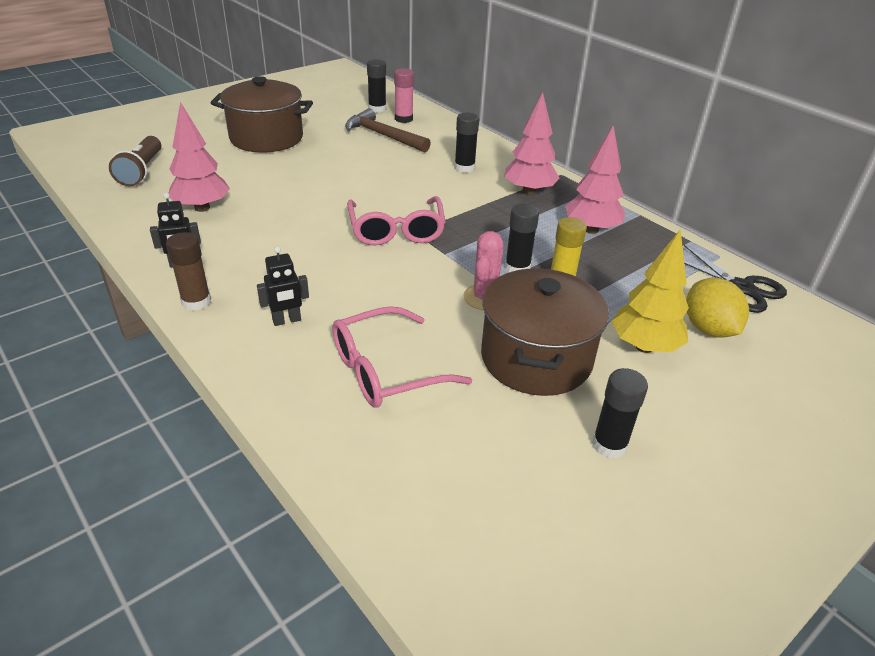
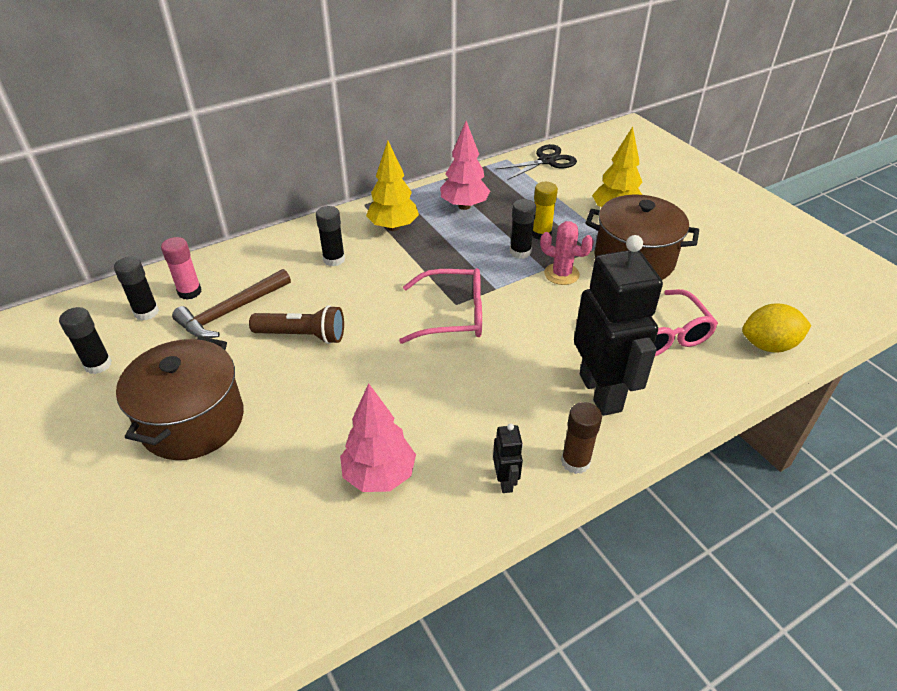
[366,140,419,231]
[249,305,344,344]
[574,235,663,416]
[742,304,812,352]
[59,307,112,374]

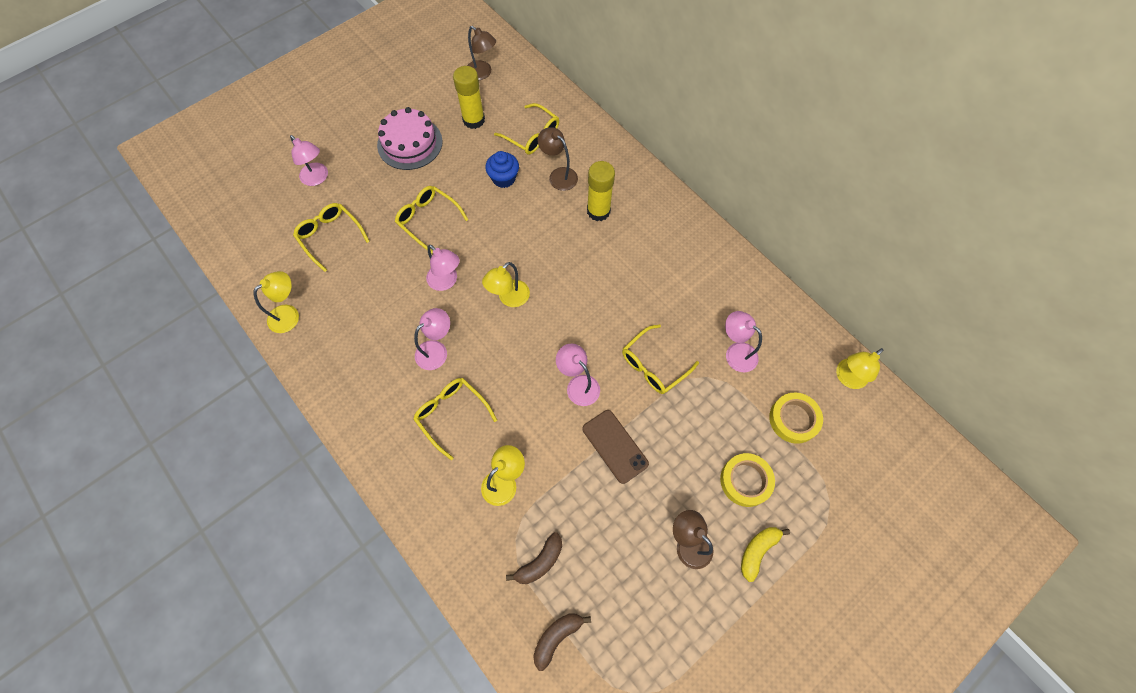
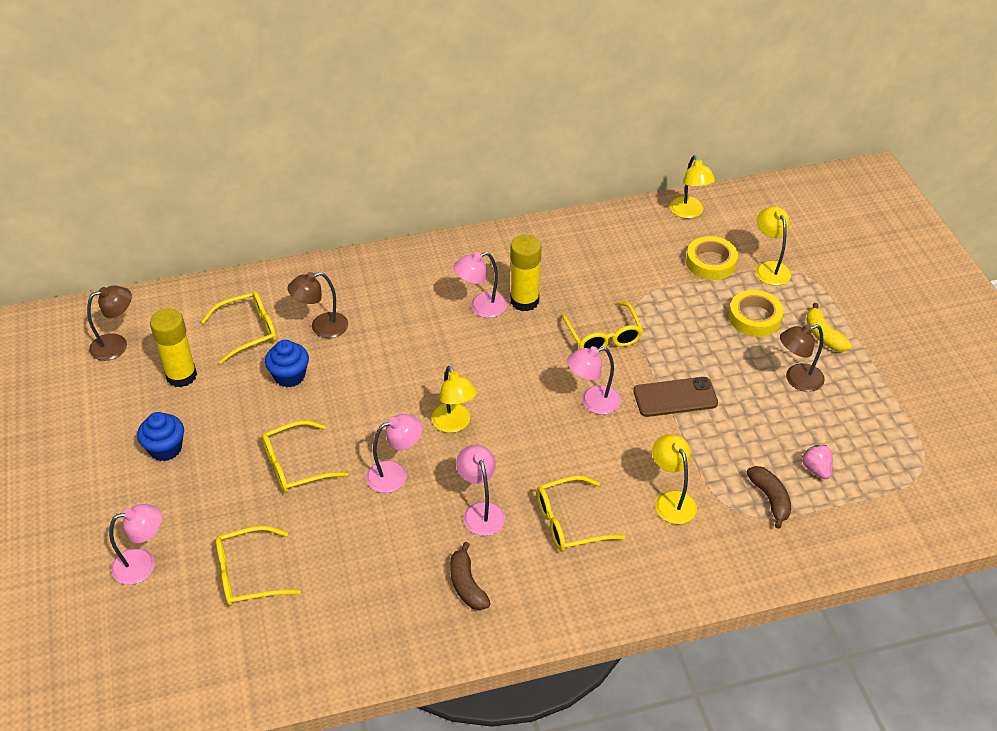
[137,412,184,461]
[510,235,542,311]
[756,206,791,286]
[454,252,507,318]
[450,542,491,610]
[802,445,833,479]

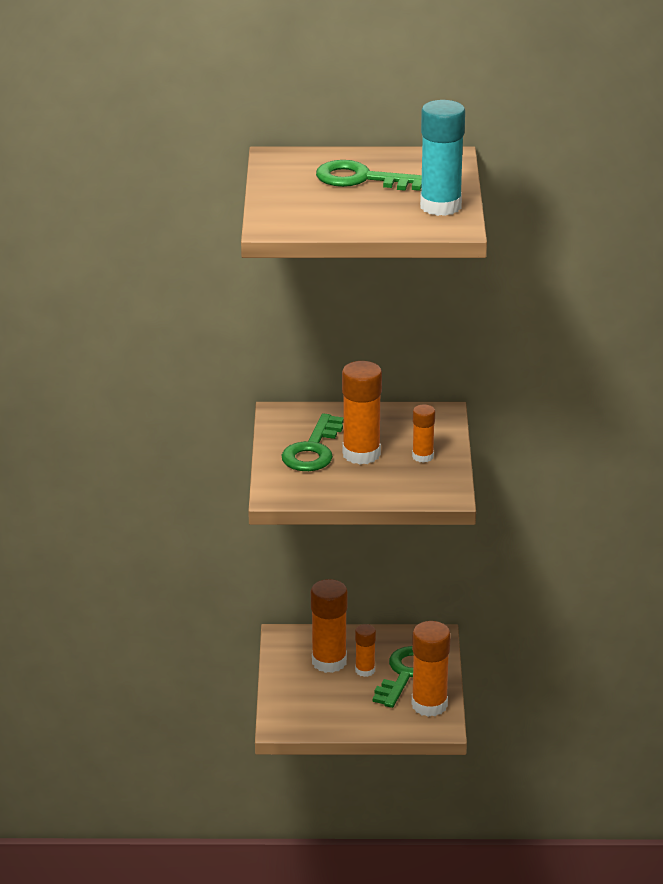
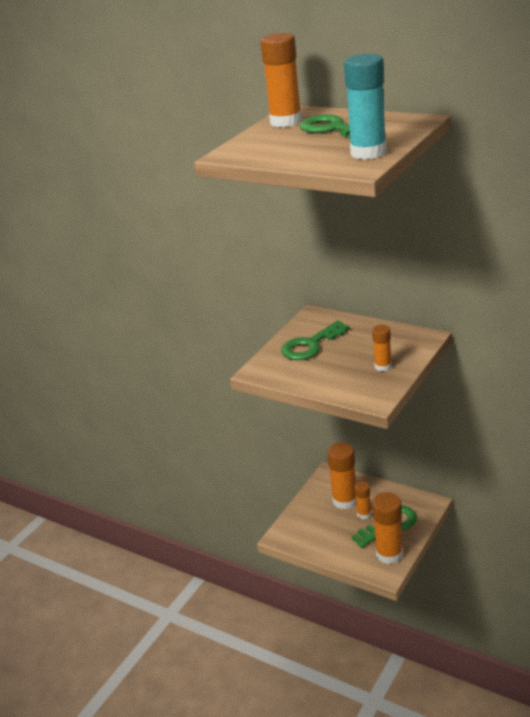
[260,33,302,127]

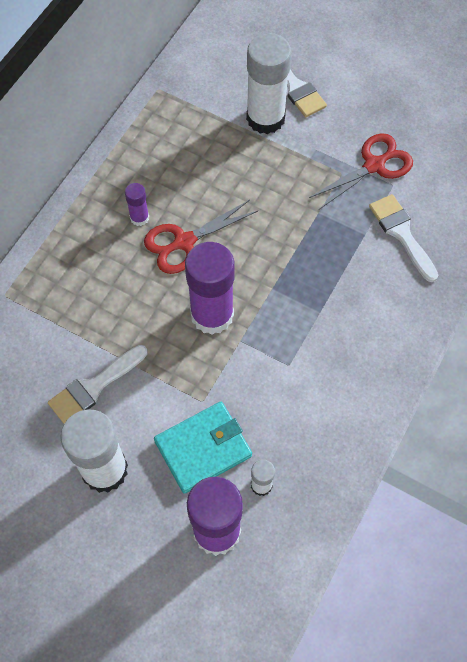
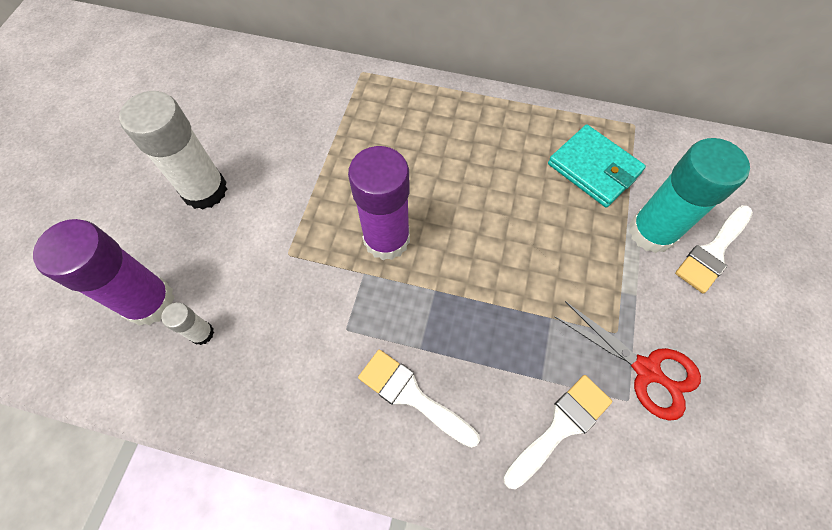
[629,138,750,253]
[125,183,149,226] (first image)
[144,200,258,274] (first image)
[358,350,480,448]
[548,125,646,207]

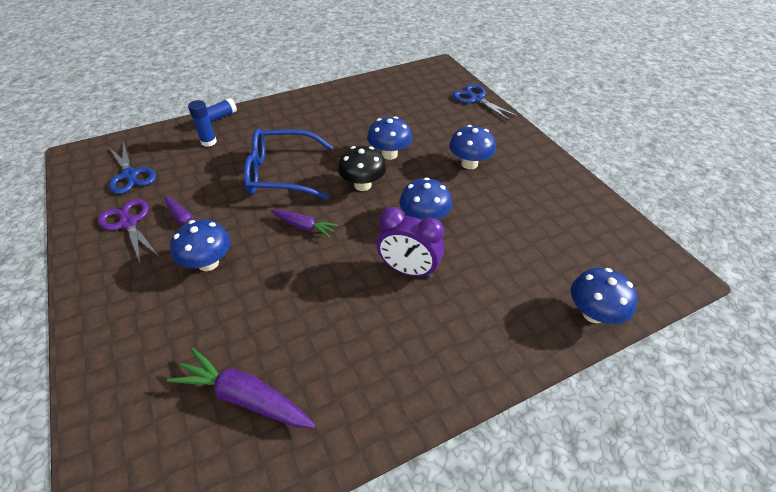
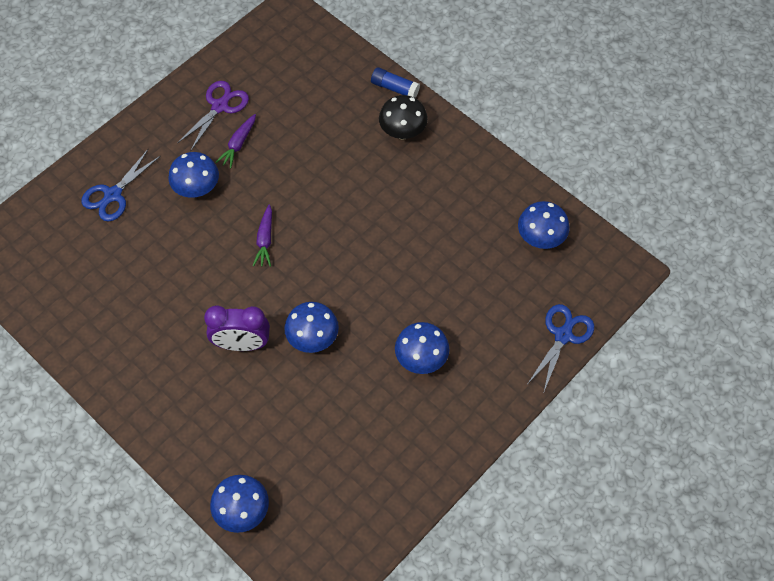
[188,100,217,147] (first image)
[518,201,570,249]
[244,128,333,200] (first image)
[81,148,161,222]
[379,95,428,140]
[204,306,270,351]
[167,348,316,428] (first image)

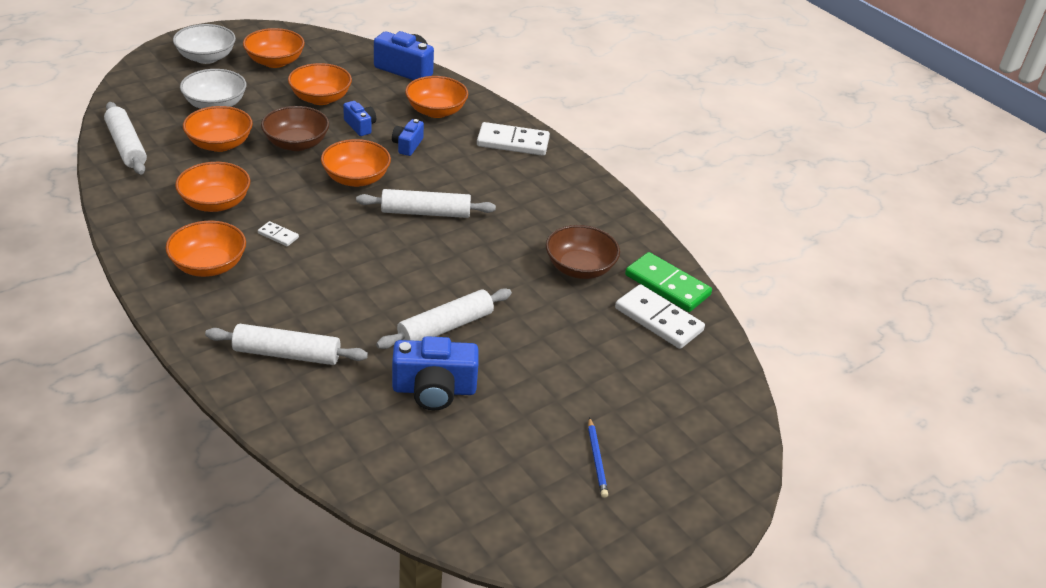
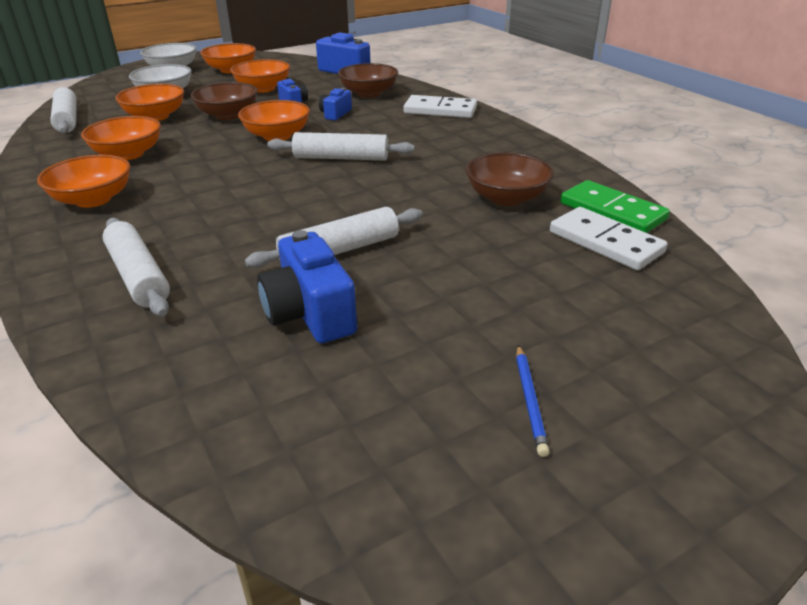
[338,63,398,98]
[258,221,299,246] (first image)
[102,218,170,316]
[257,230,357,343]

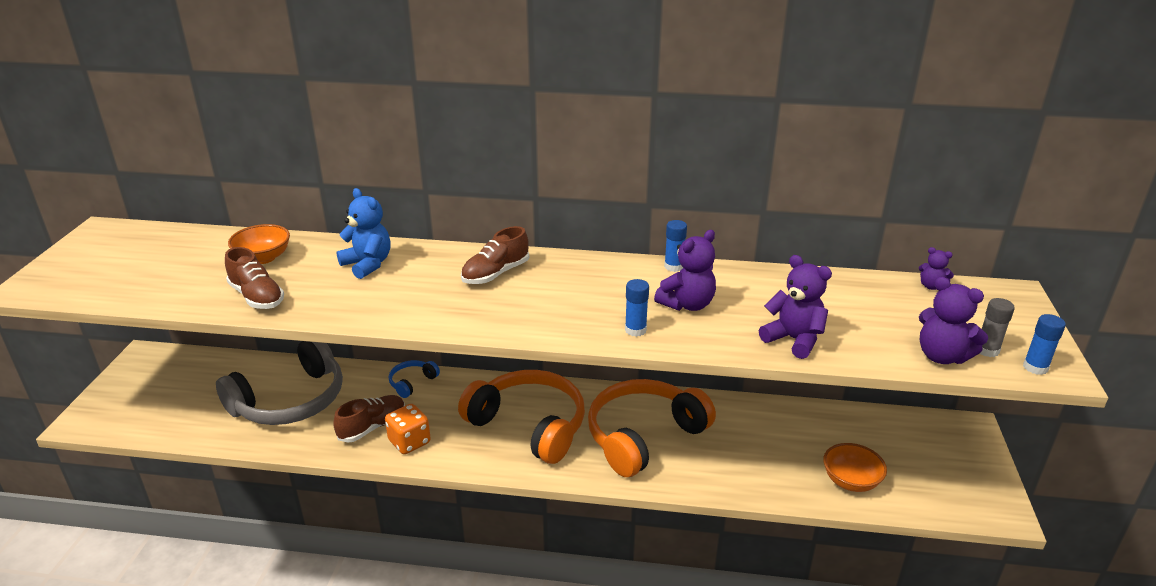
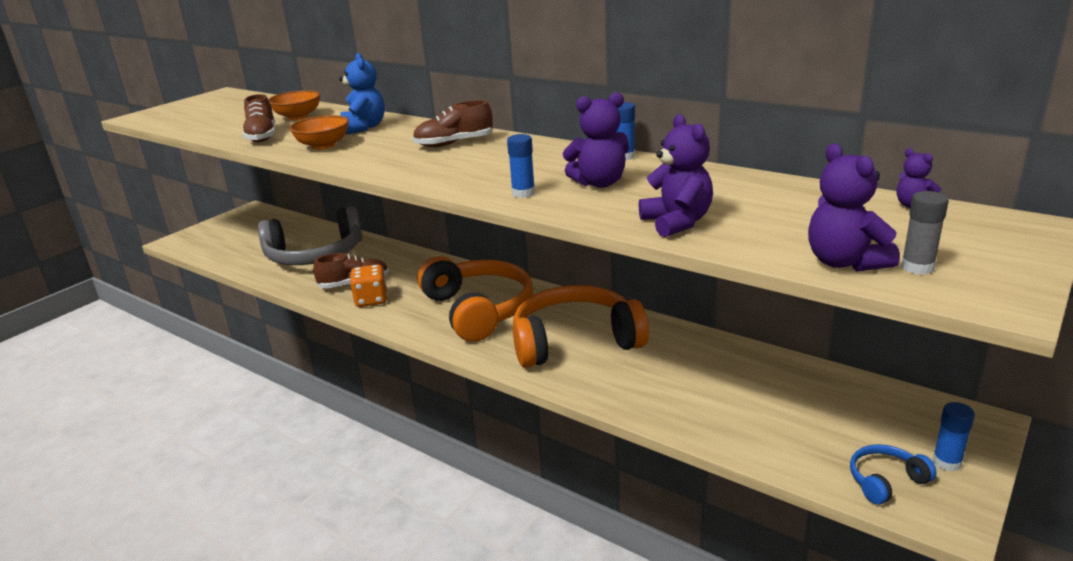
[933,402,975,472]
[850,444,937,505]
[289,115,349,150]

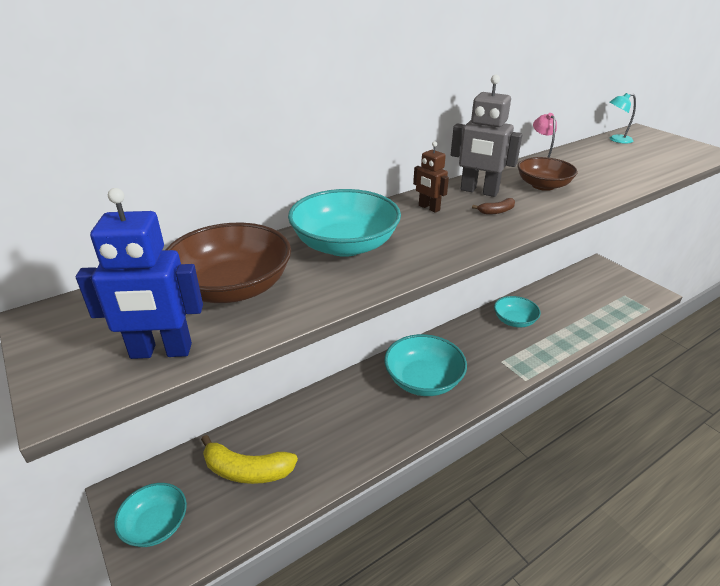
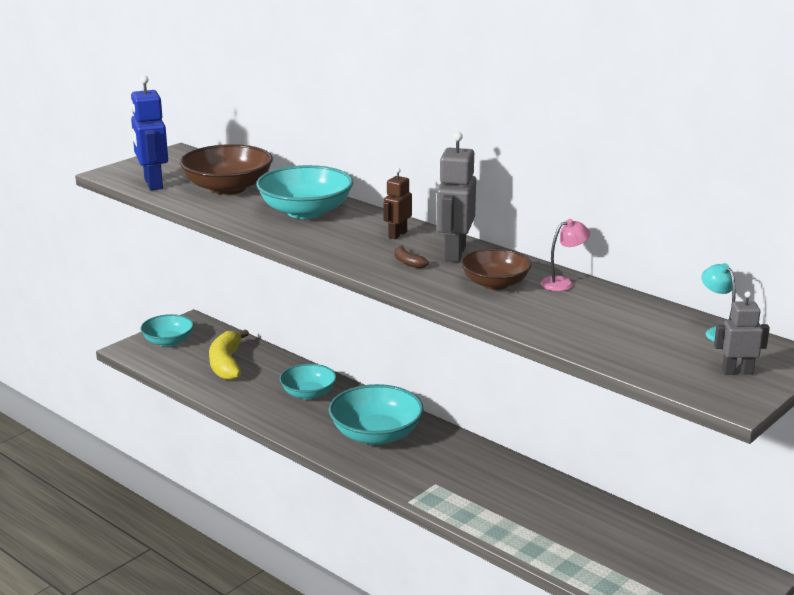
[279,364,337,399]
[714,291,770,375]

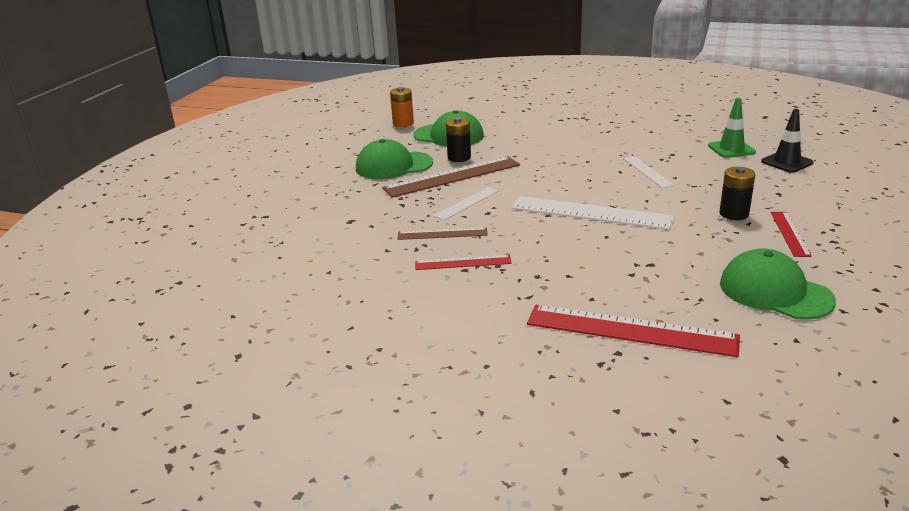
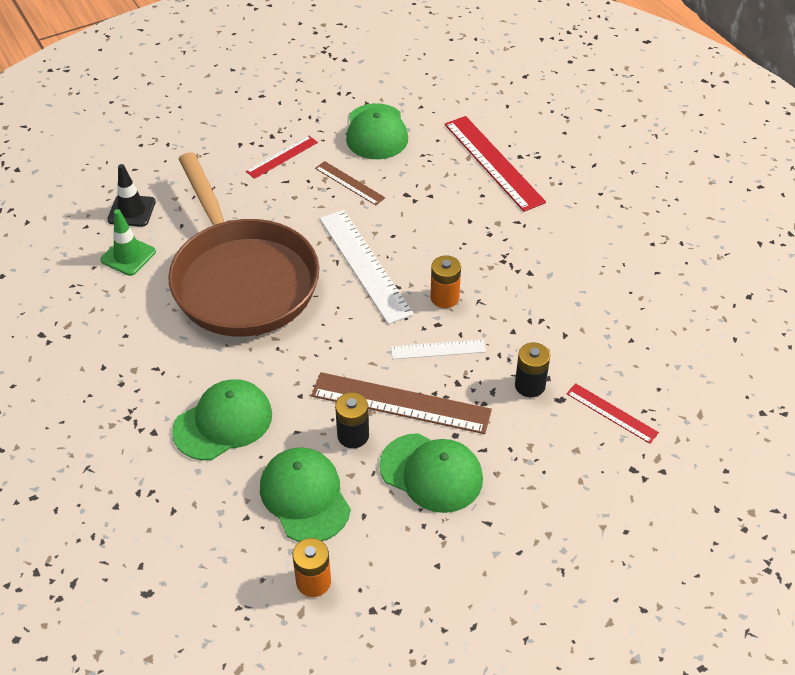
[168,152,319,337]
[515,342,550,398]
[315,161,385,205]
[566,383,659,444]
[430,255,461,308]
[172,379,272,460]

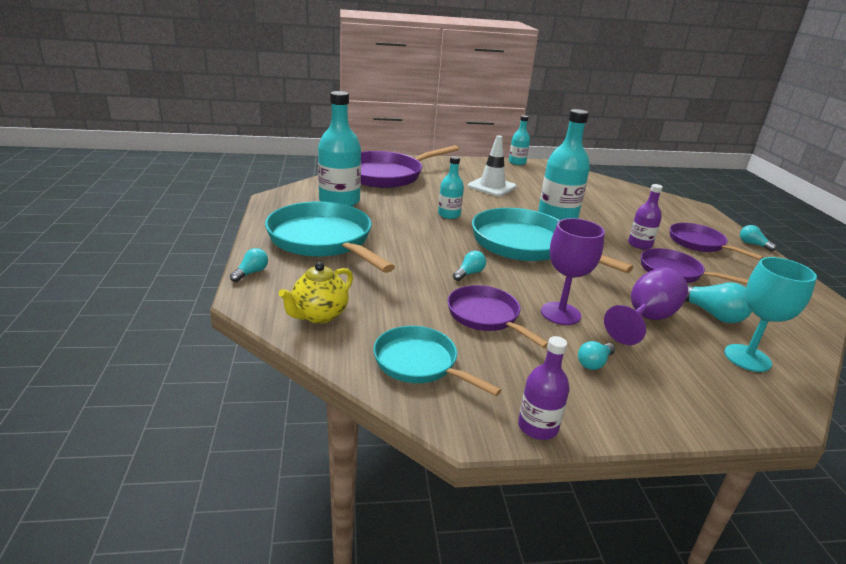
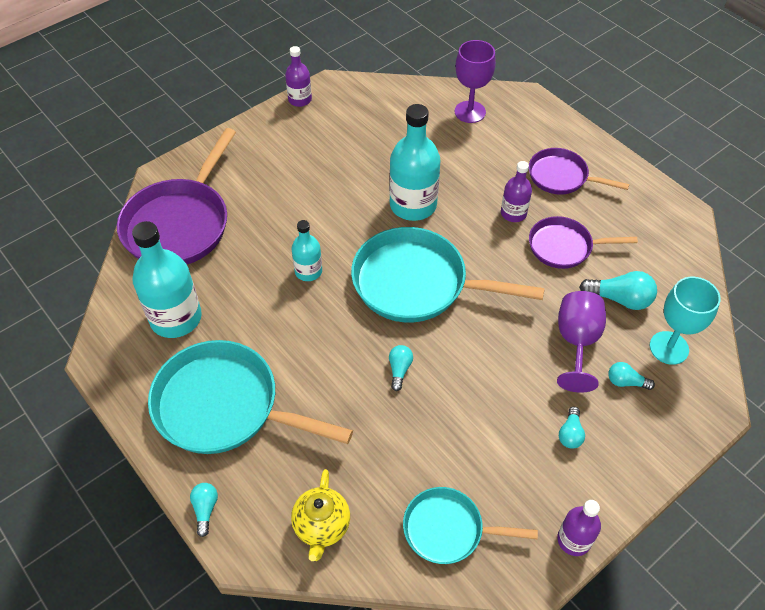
[285,46,312,107]
[468,135,516,197] (first image)
[455,40,496,123]
[608,362,655,390]
[448,285,548,348] (first image)

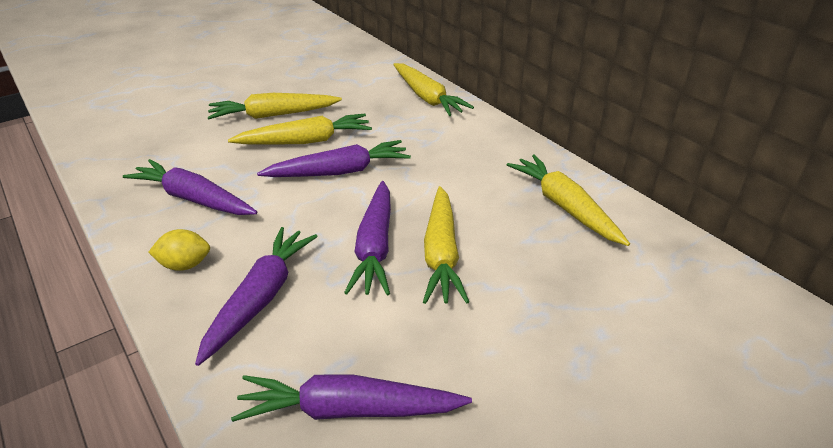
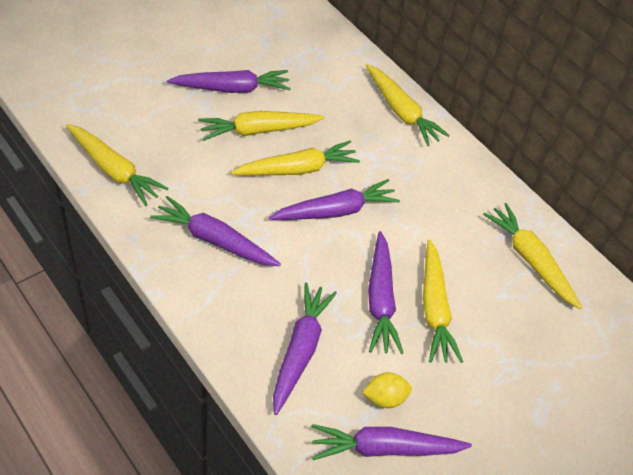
[362,373,412,408]
[167,70,291,93]
[66,124,169,206]

